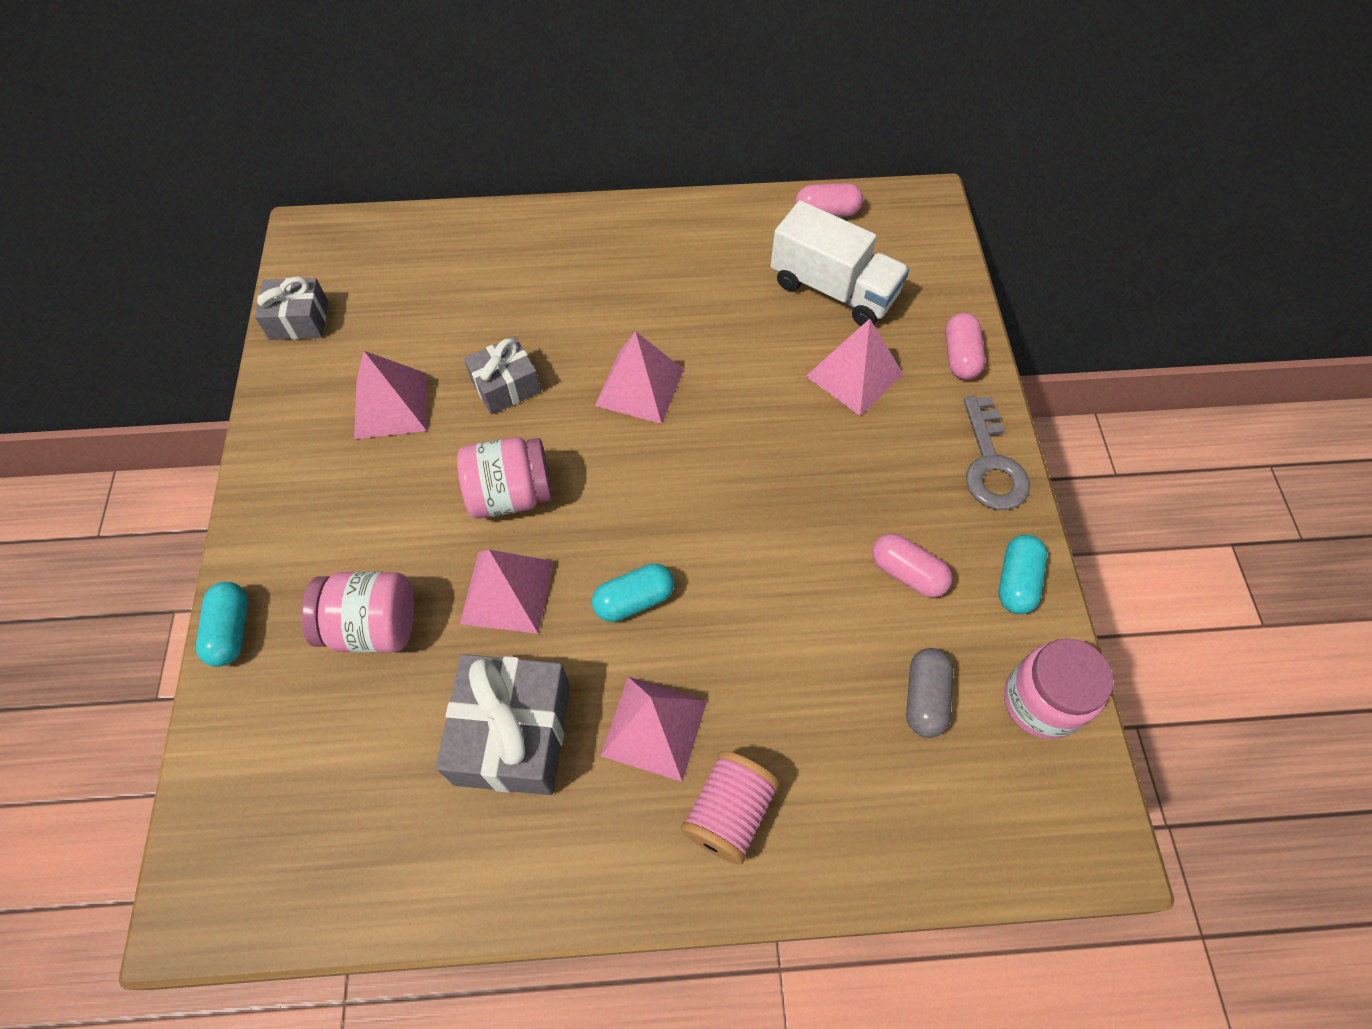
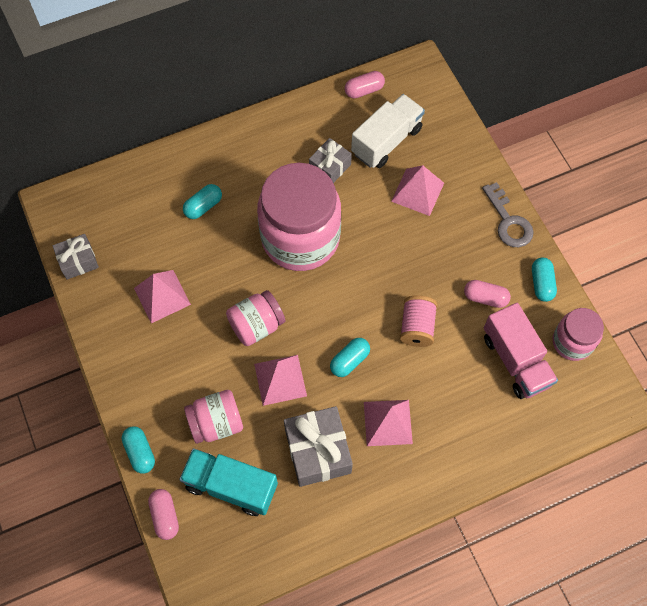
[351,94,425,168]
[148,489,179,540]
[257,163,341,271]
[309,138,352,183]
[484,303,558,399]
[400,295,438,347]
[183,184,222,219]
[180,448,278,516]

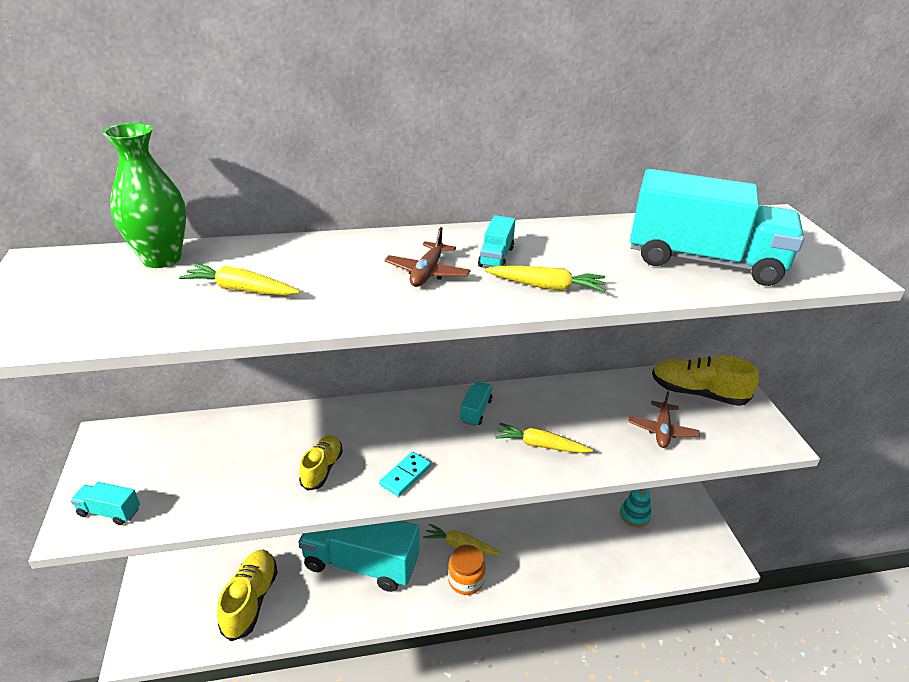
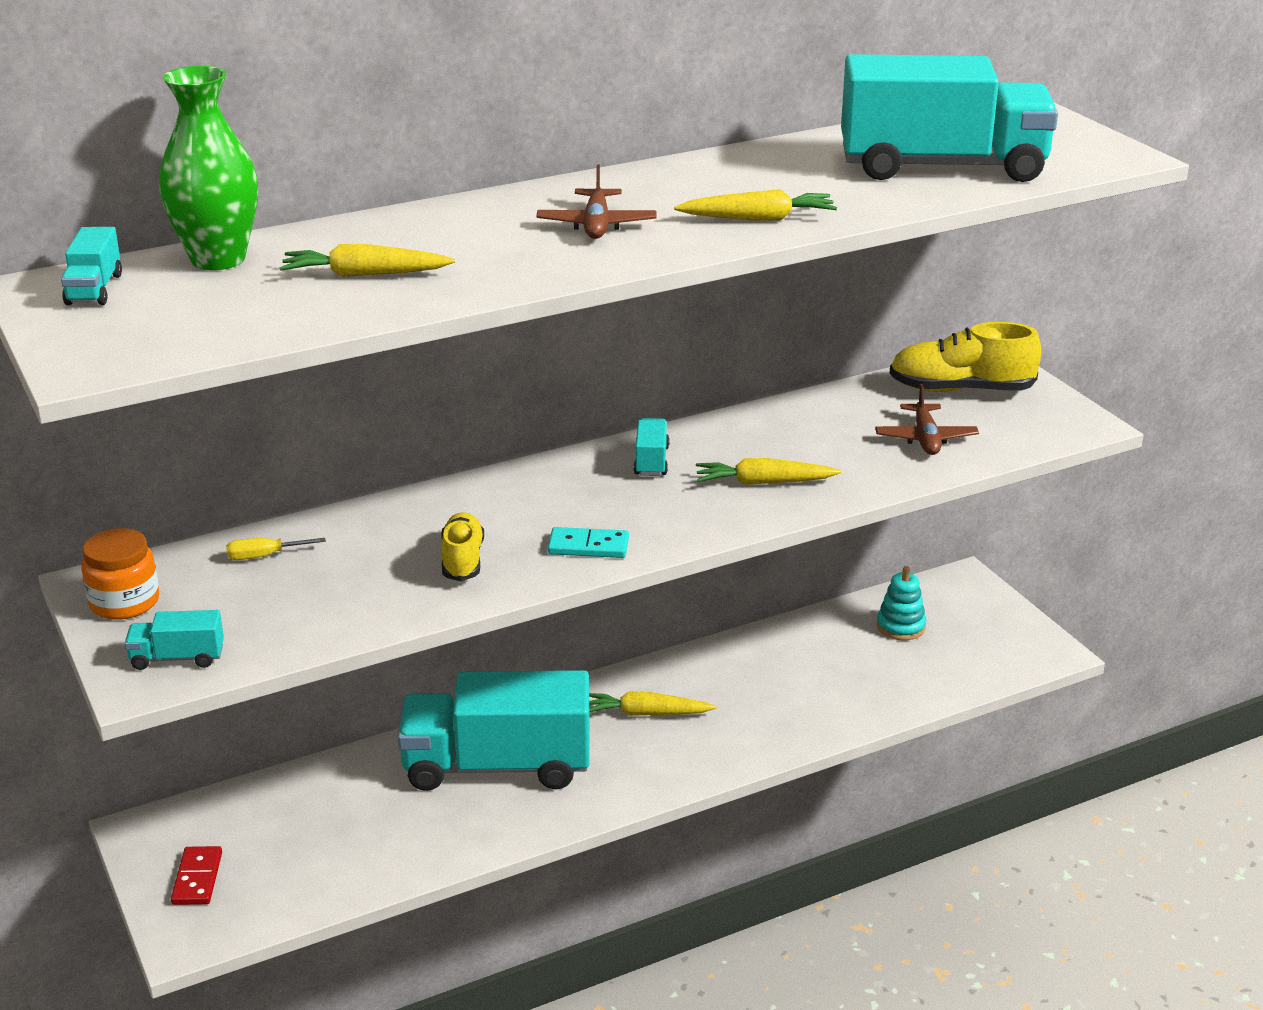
[61,227,122,305]
[548,527,629,558]
[81,528,159,620]
[217,550,278,641] (first image)
[226,538,326,560]
[171,846,222,905]

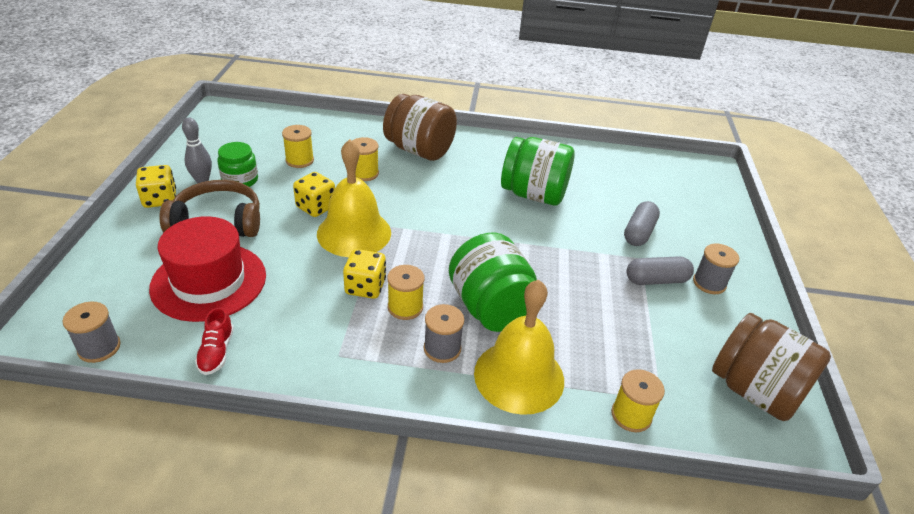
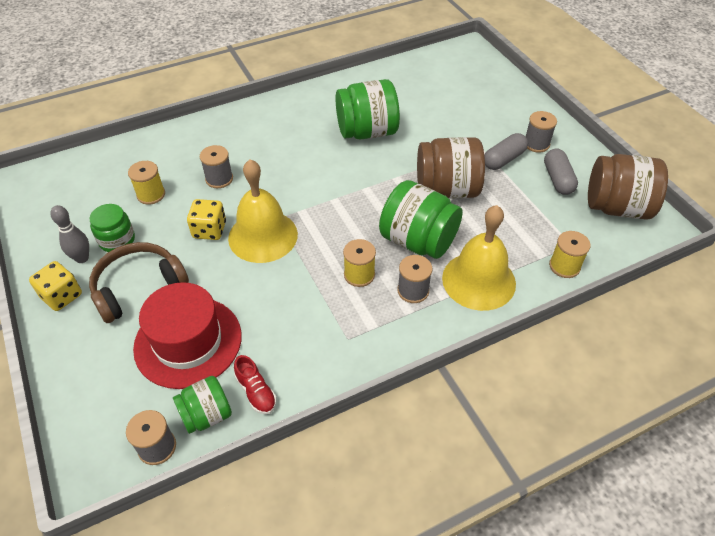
[417,137,485,199]
[200,145,233,188]
[544,149,578,195]
[343,249,386,299] (first image)
[173,376,232,434]

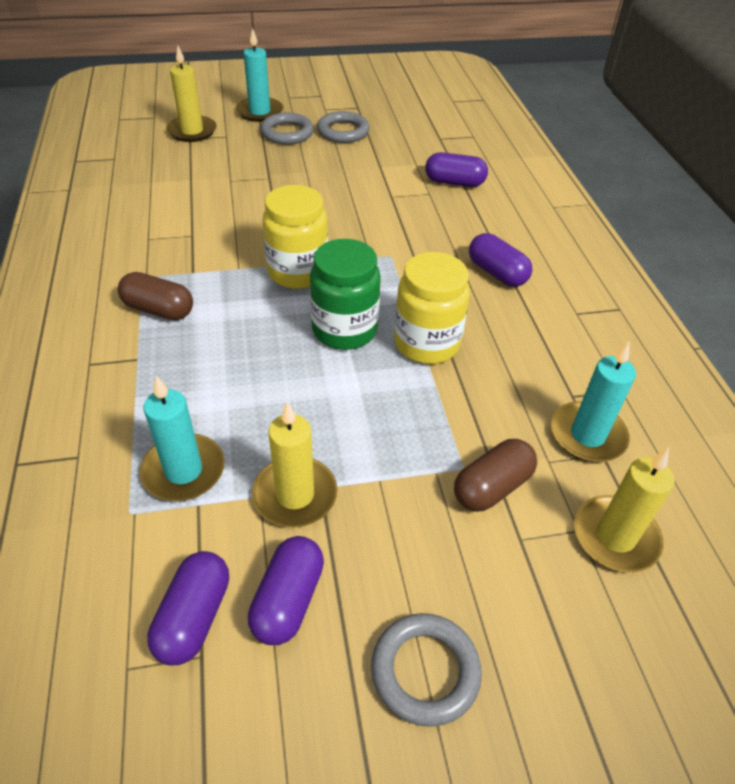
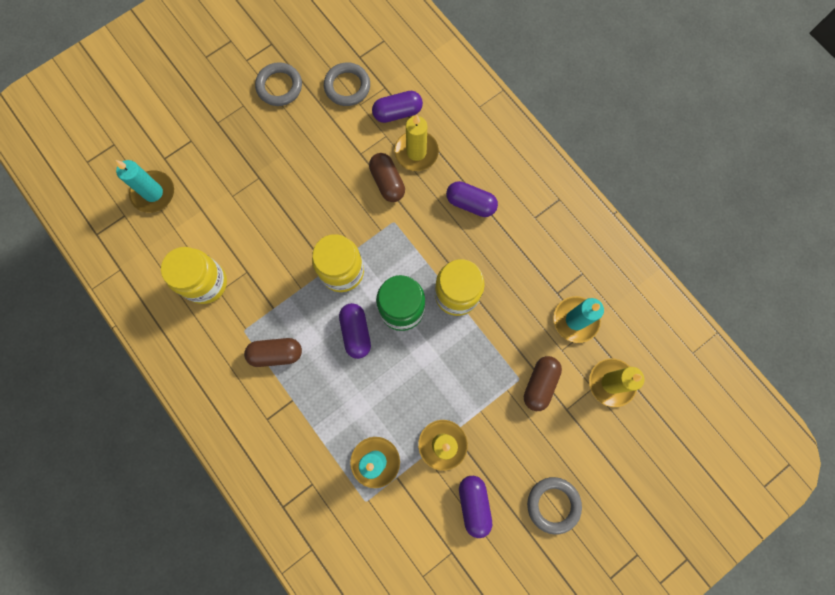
[116,160,174,213]
[394,114,439,171]
[324,62,370,106]
[339,303,371,359]
[369,153,405,202]
[161,247,227,304]

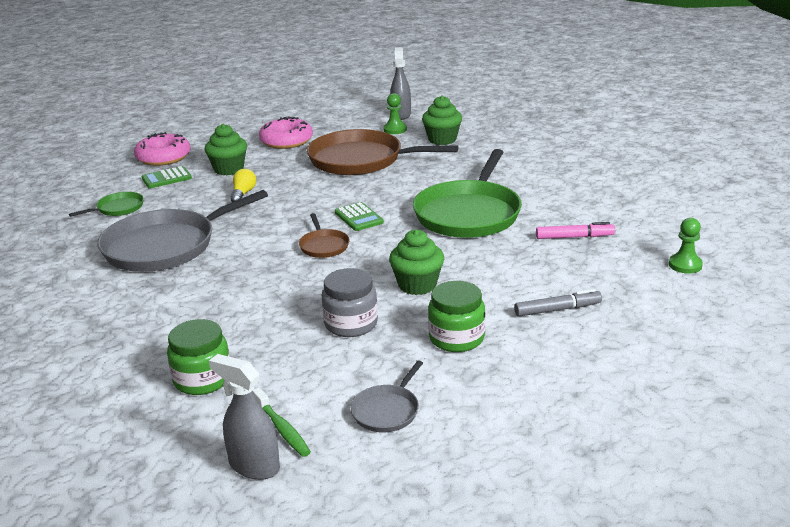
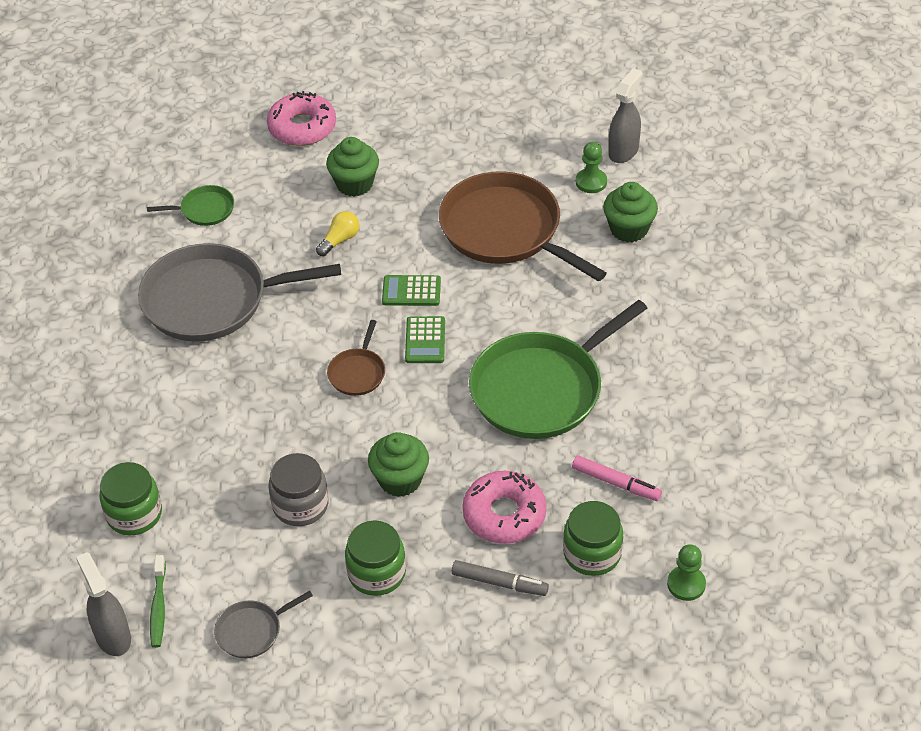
[462,471,547,544]
[382,275,441,306]
[563,501,623,576]

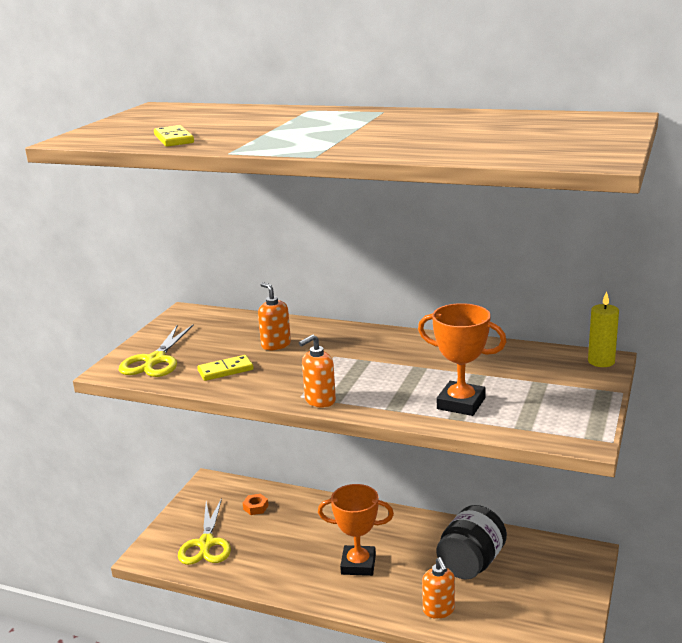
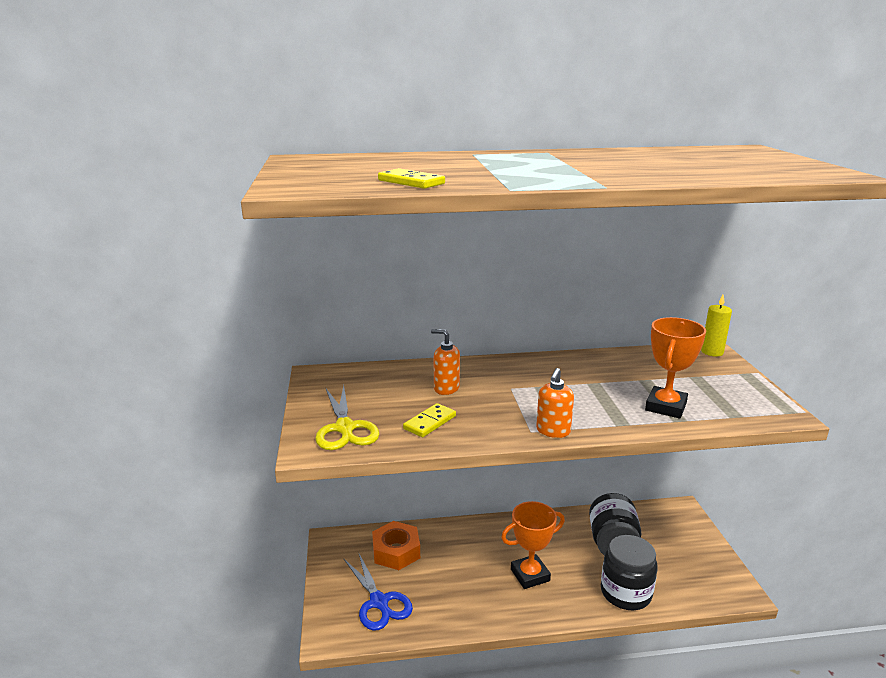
[645,317,706,419]
[372,521,420,570]
[344,552,413,631]
[601,535,658,610]

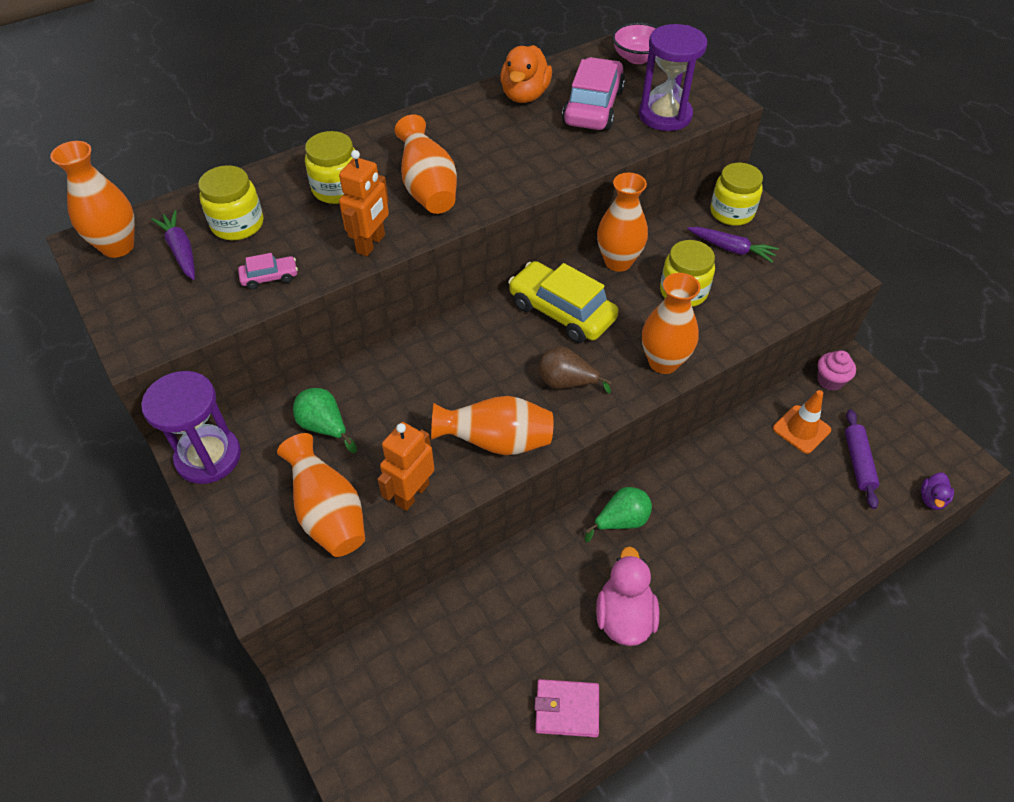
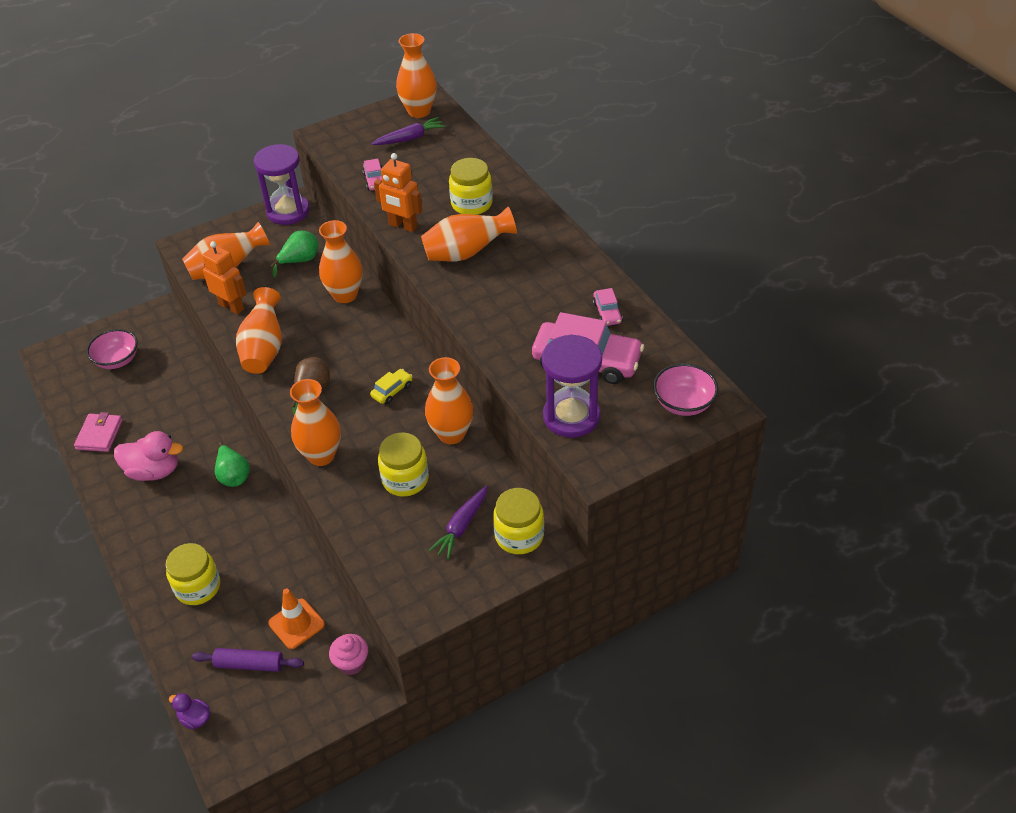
[592,288,623,326]
[166,543,220,605]
[370,369,412,404]
[319,220,363,303]
[86,329,138,369]

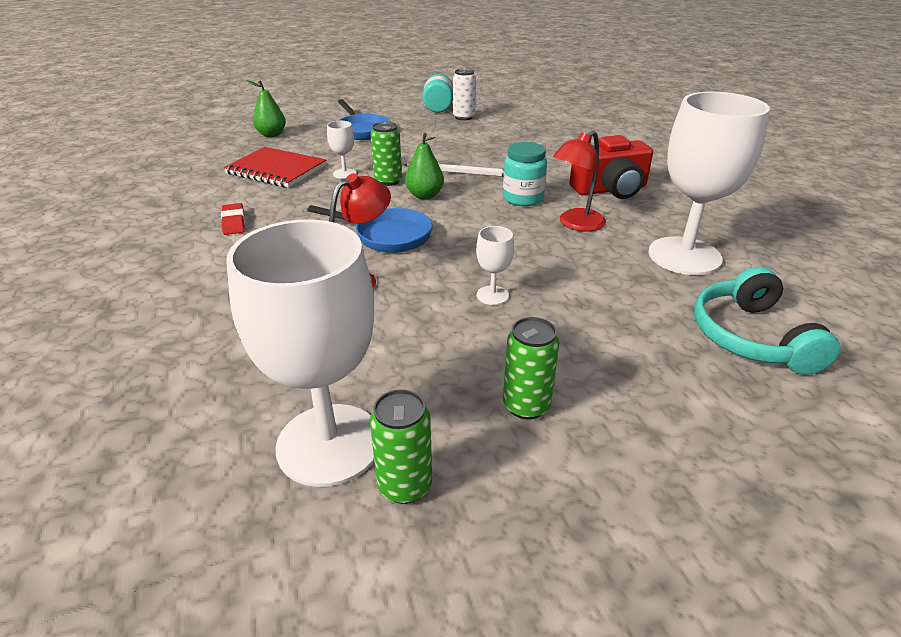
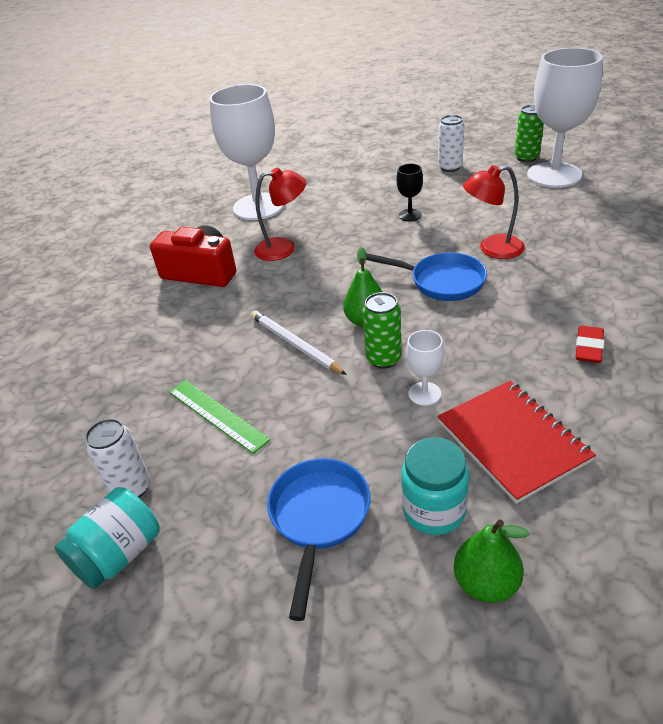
[401,437,469,535]
[366,253,487,301]
[396,164,423,221]
[694,266,840,375] (first image)
[438,115,464,172]
[169,380,270,454]

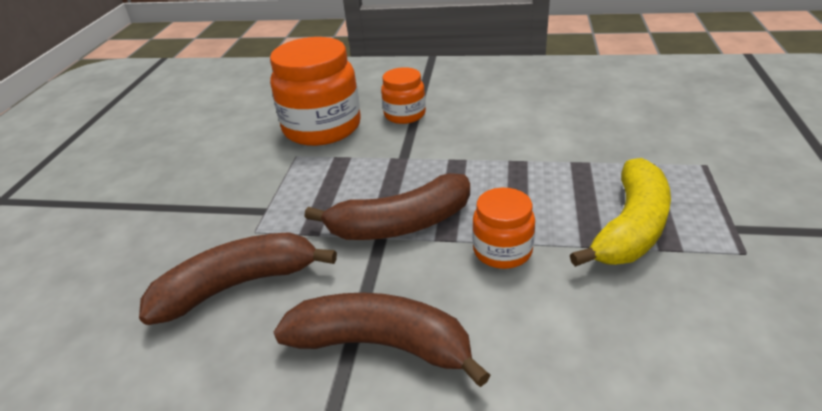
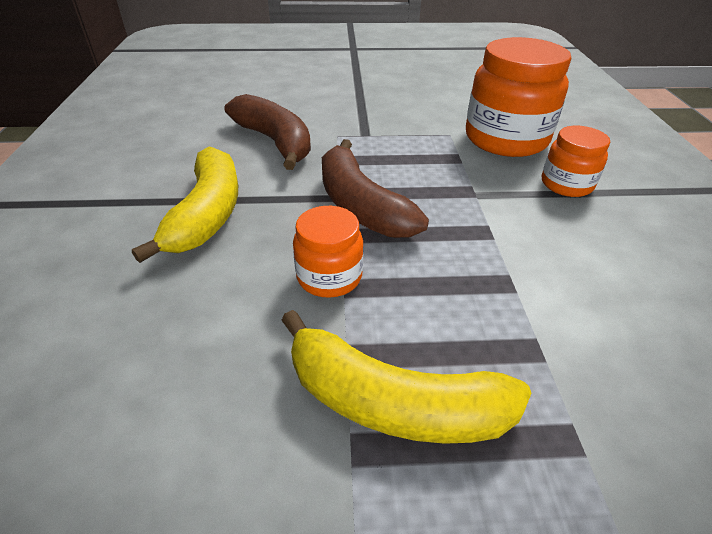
[132,147,238,263]

